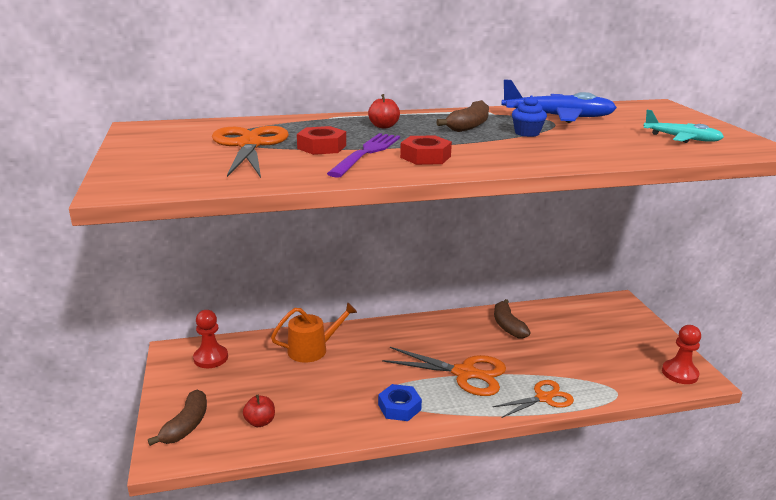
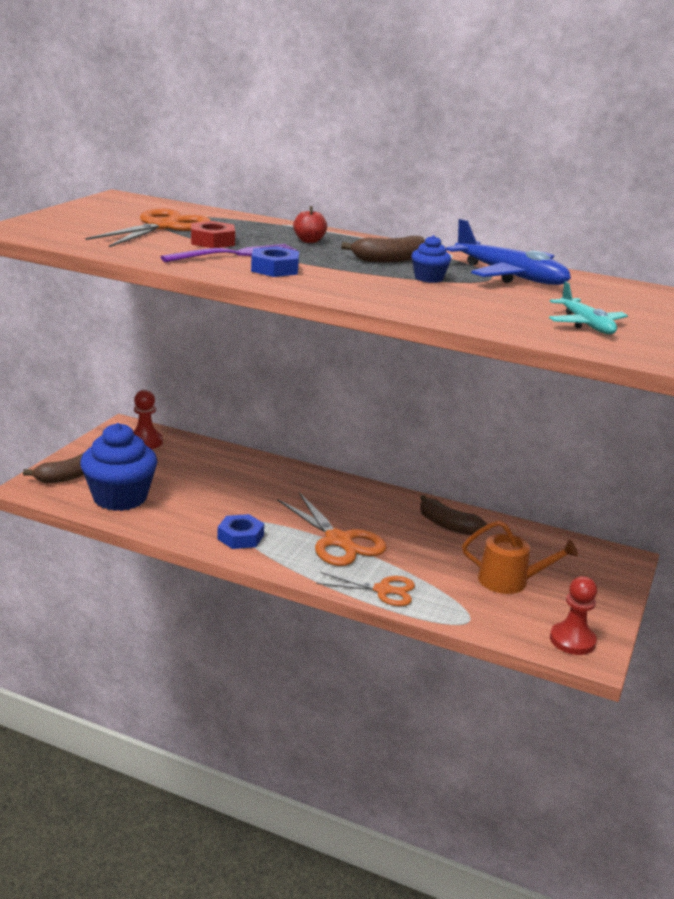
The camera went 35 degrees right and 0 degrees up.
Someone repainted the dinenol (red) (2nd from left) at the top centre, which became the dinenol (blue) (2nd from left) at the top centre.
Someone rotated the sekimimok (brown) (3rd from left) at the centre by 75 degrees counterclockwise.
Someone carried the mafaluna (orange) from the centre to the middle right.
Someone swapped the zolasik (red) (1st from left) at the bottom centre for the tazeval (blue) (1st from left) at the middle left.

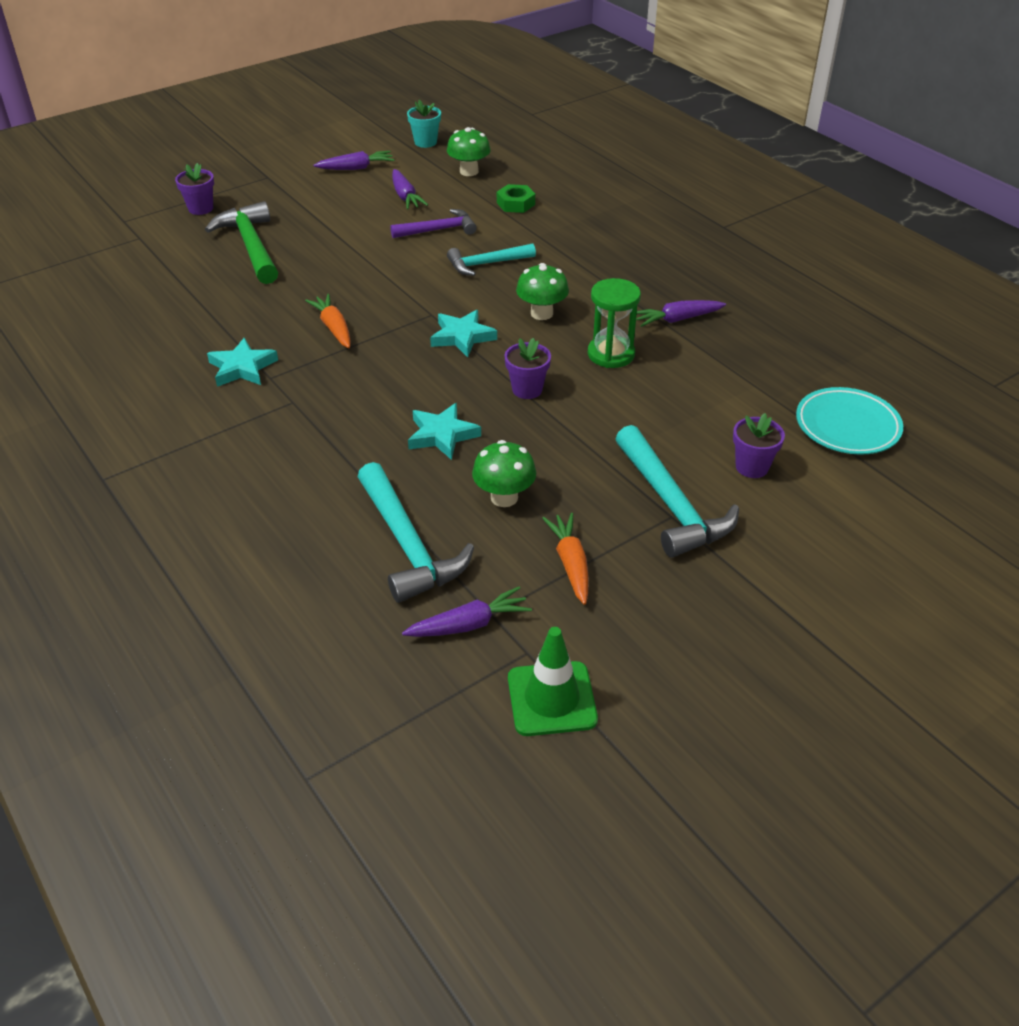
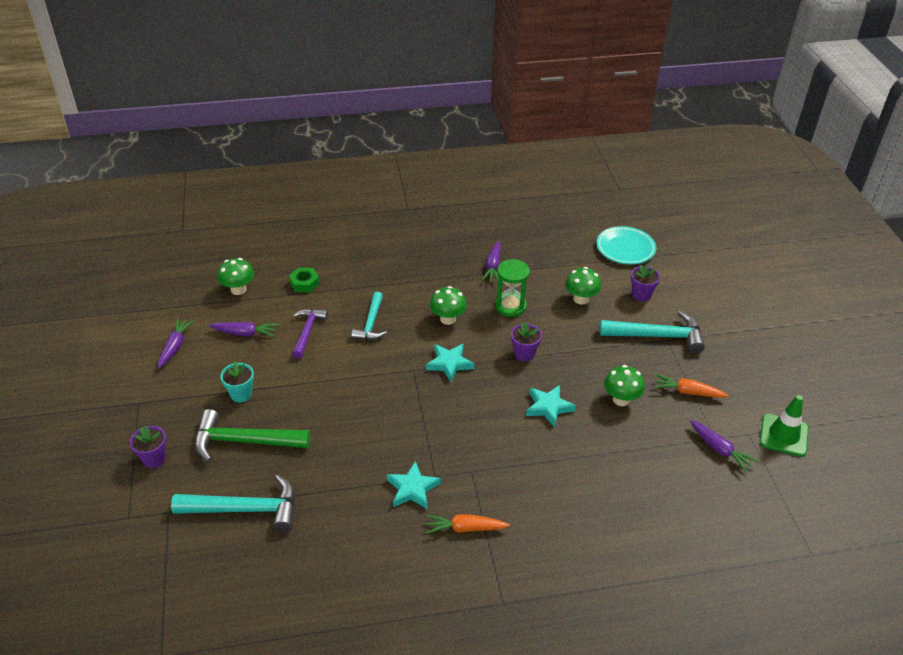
The camera went 65 degrees left and 0 degrees up.
Someone carried the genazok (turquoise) from the top centre to the middle left.
Someone carried the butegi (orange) (1st from left) from the top left to the bottom centre.
Someone carried the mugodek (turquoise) (1st from left) from the centre to the bottom left.
Someone rotated the butegi (purple) (3rd from left in the first image) at the centre by 135 degrees clockwise.
Someone put down the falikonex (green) (3rd from left) at the centre.

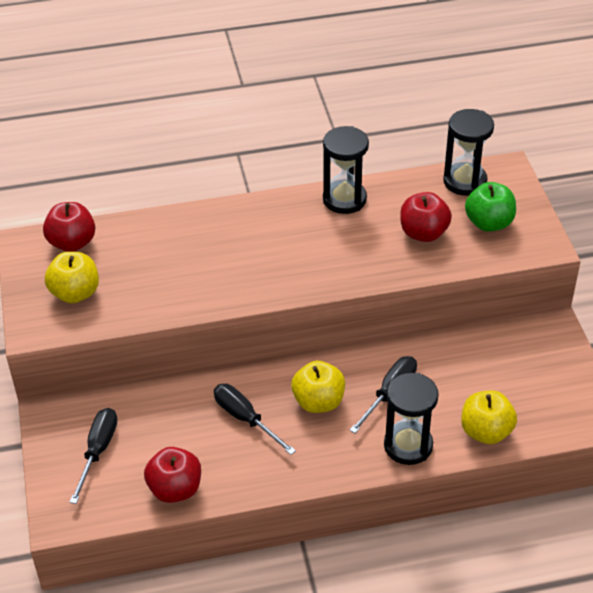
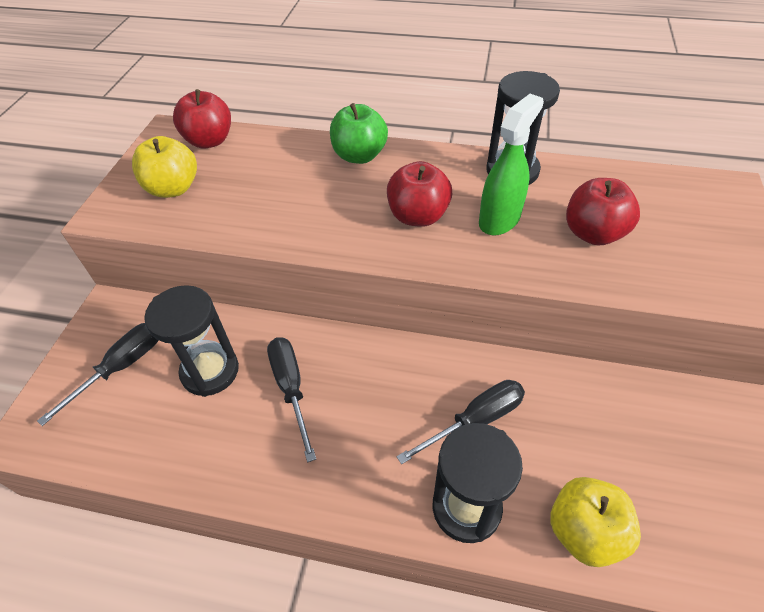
The camera went 25 degrees right and 5 degrees up.
Someone carried the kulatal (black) (3rd from left in the first image) from the top right to the middle left.
Someone carried the zolasik (green) from the middle right to the top centre.
Someone took away the zolasik (yellow) (2nd from left) at the centre.
Someone carried the zolasik (red) (2nd from left) from the bottom left to the top centre.
Someone put down the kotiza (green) at the top right.

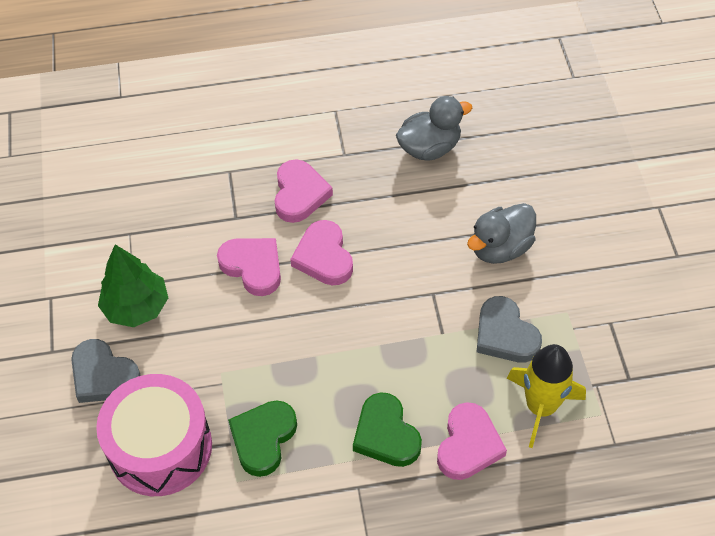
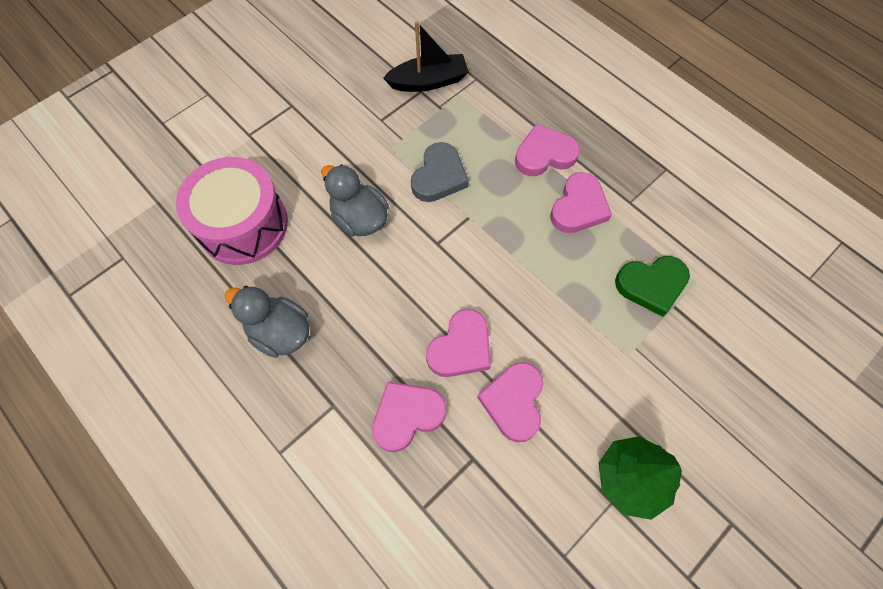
The camera went 125 degrees left and 10 degrees up.
Someone rotated the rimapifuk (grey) (2nd from left) at the middle right by 150 degrees counterclockwise.
Someone took away the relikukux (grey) (1st from left) at the bottom left.
Someone took away the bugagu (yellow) at the bottom right.
Someone carried the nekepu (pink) from the bottom left to the middle left.
Someone repainted the relikukux (green) (2nd from left) at the bottom centre, which became the relikukux (pink) (5th from left) at the centre.
Someone put down the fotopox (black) at the top centre.

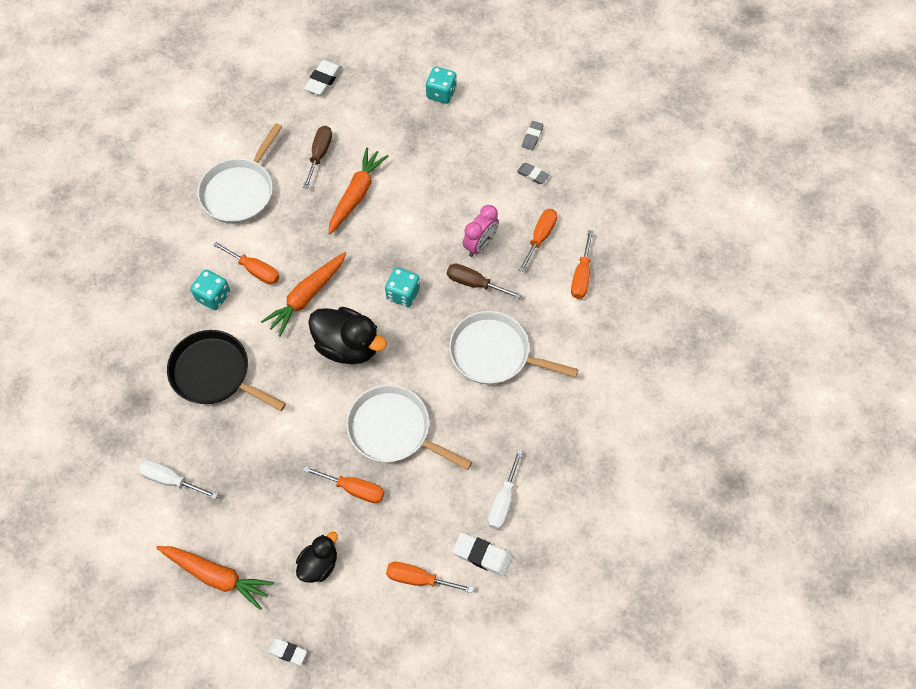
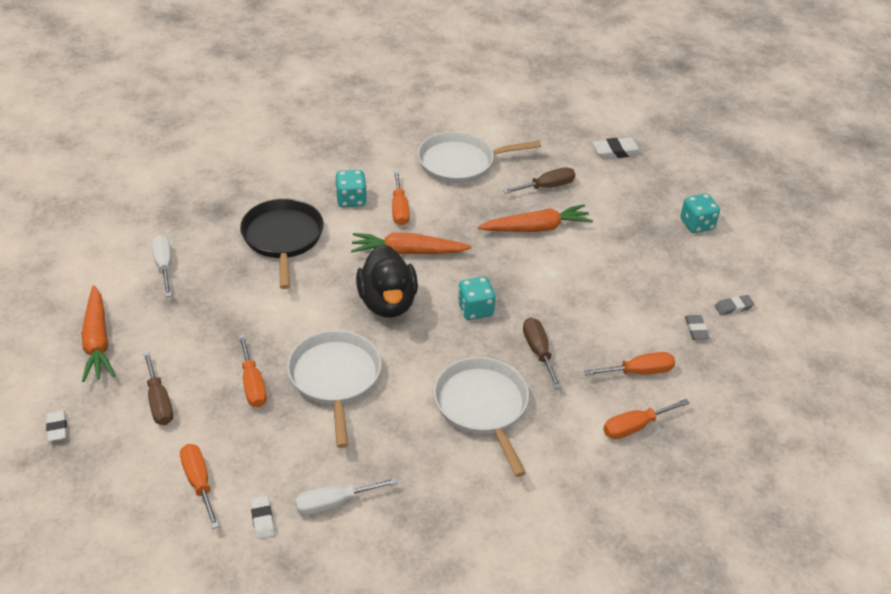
The camera went 50 degrees right and 20 degrees down.
Someone took away the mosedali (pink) at the centre.
Someone swapped the rimapifuk (black) (1st from left) at the bottom centre for the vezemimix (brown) (1st from left) at the middle left.
Someone scaled the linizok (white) (3rd from left in the first image) at the bottom centre by 0.65.

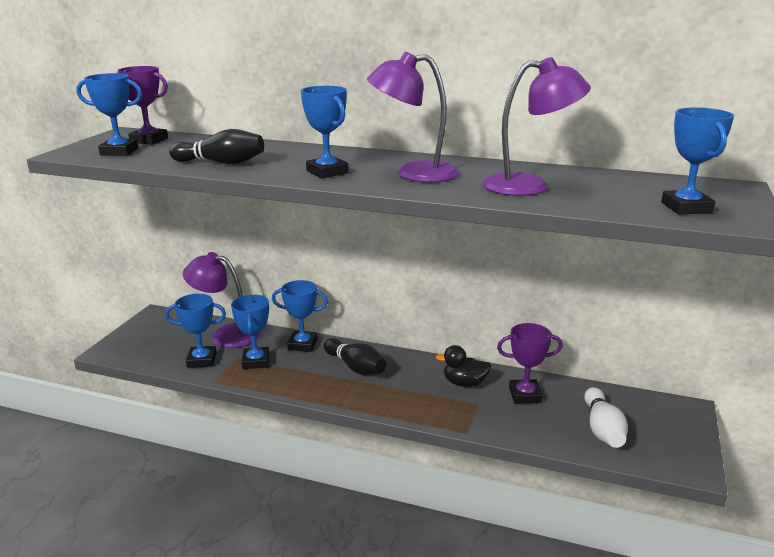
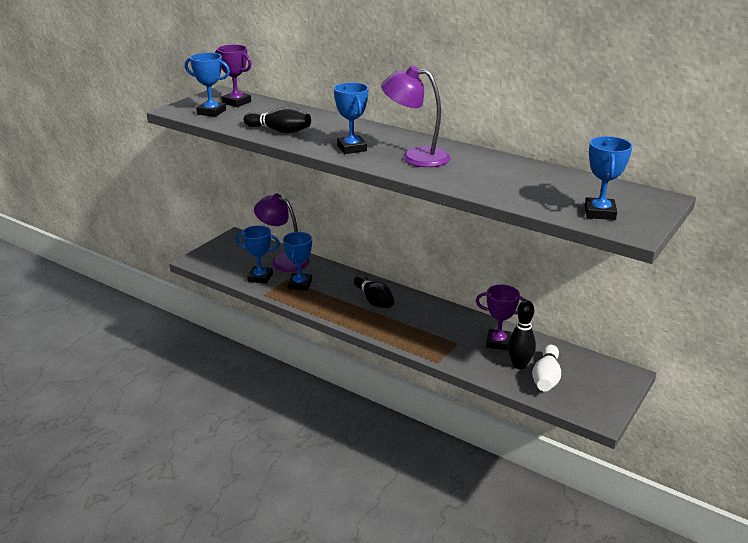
The camera went 15 degrees right and 5 degrees up.
Someone took away the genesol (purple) (3rd from left) at the top right.
Someone took away the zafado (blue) (4th from left) at the centre.
Someone took away the rimapifuk (black) at the centre.
Someone put down the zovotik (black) (3rd from left) at the middle right.

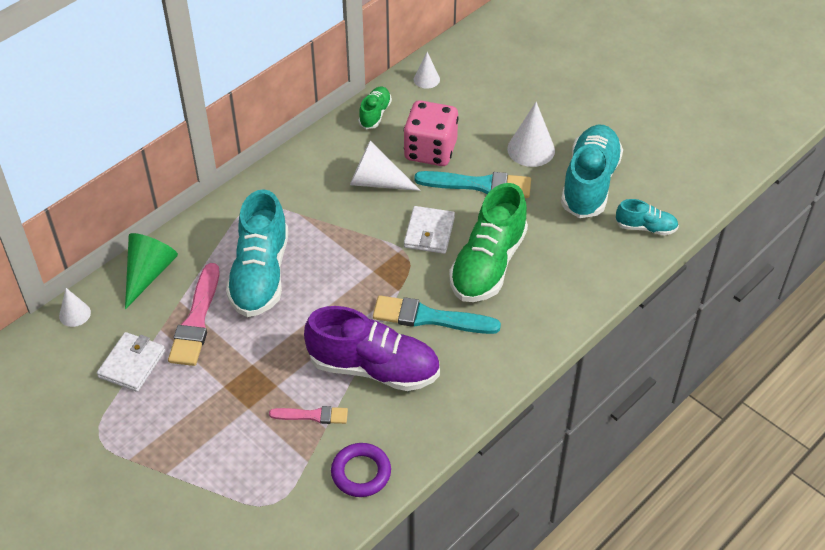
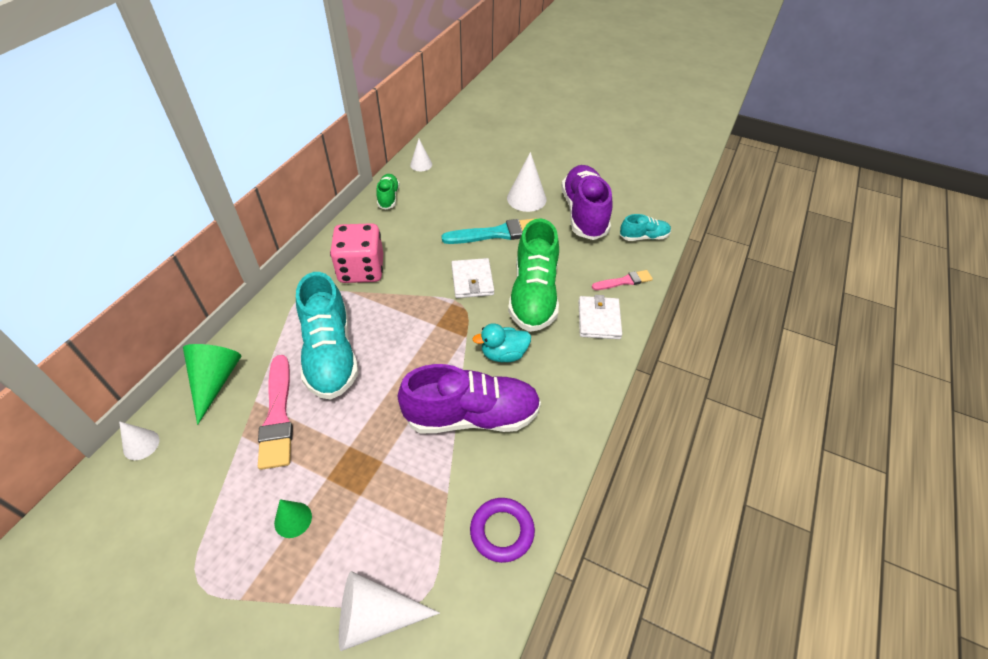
The camera went 20 degrees left and 0 degrees up.
Someone carried the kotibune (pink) from the top centre to the centre.
Someone repainted the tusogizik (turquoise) (2nd from left) at the top right, which became the tusogizik (purple) (2nd from left) at the top centre.
Someone carried the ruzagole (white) (2nd from left) from the top centre to the bottom centre.
Someone swapped the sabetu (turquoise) (1st from left) at the centre for the rimapifuk (turquoise) at the centre.
Someone carried the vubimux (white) (1st from left in the first image) from the middle left to the centre.
Someone carried the sabetu (pink) (2nd from left) from the bottom centre to the centre.
Someone put down the ruzagole (green) (2nd from left) at the bottom left.

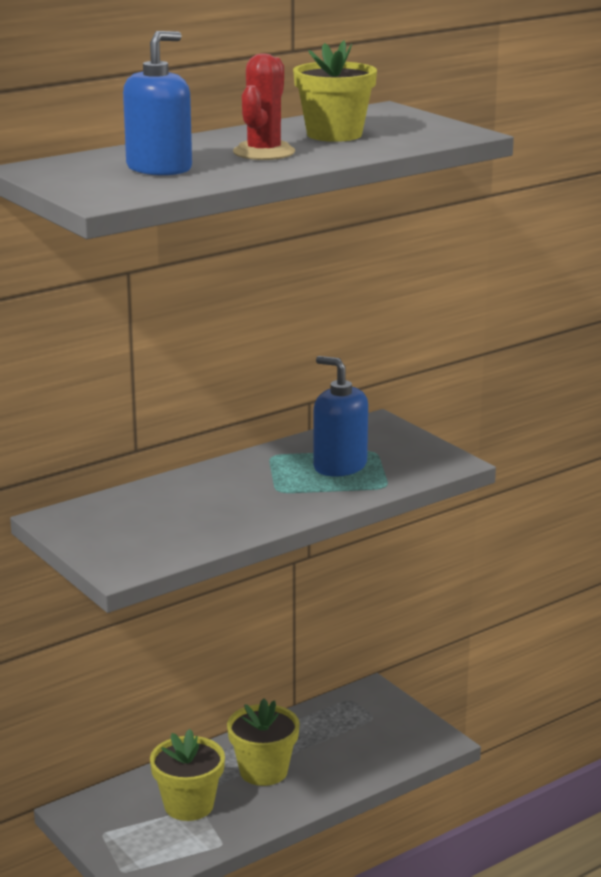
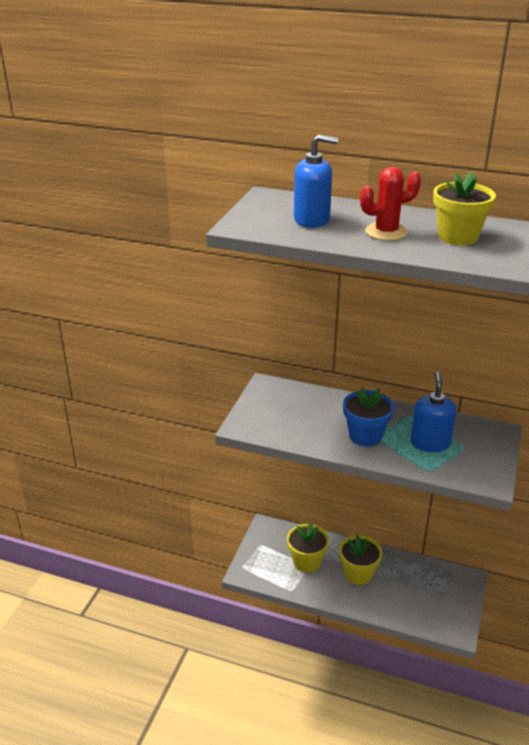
The camera went 55 degrees right and 10 degrees up.
Someone put down the genazok (blue) at the middle right.

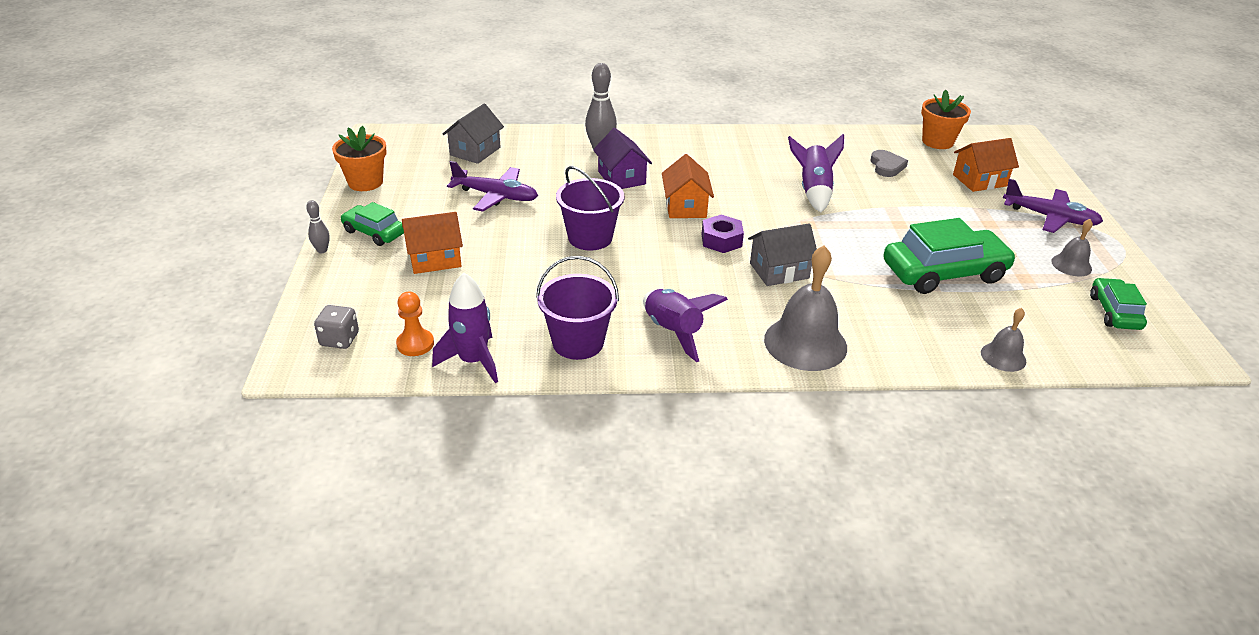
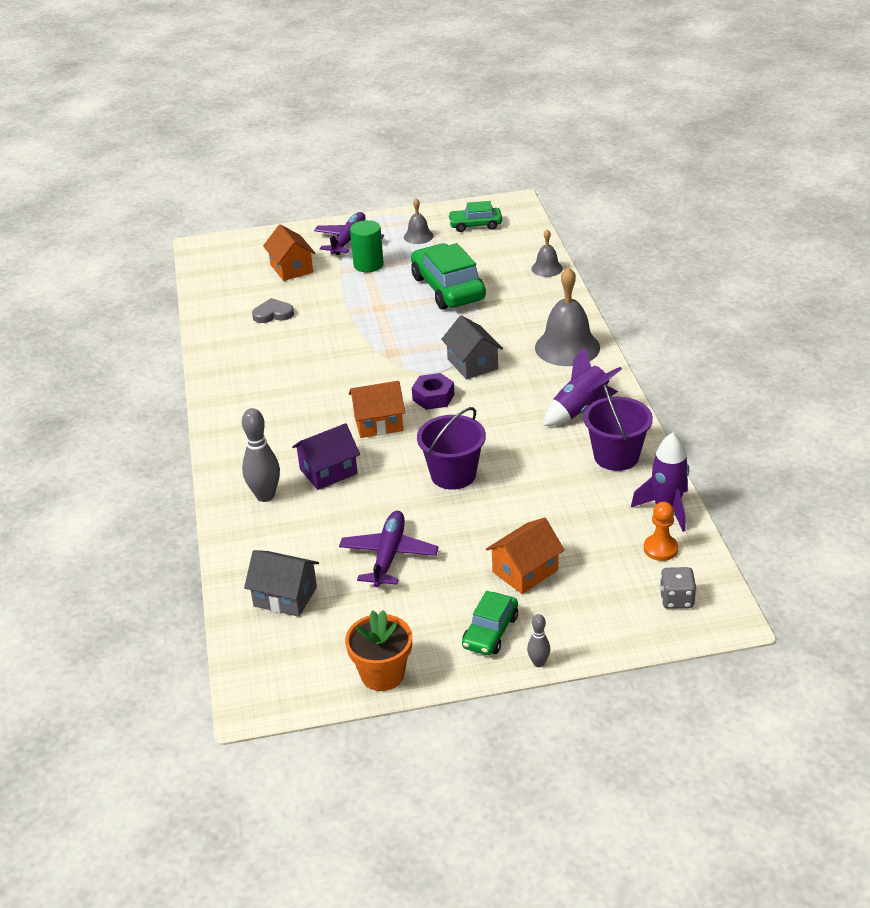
The camera went 95 degrees left and 0 degrees up.
Someone took away the genazok (orange) (2nd from left) at the top right.
Someone took away the bugagu (purple) (3rd from left) at the top centre.
Someone rotated the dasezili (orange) (1st from left in the first image) at the centre by 75 degrees clockwise.
Someone put down the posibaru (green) at the top centre.

